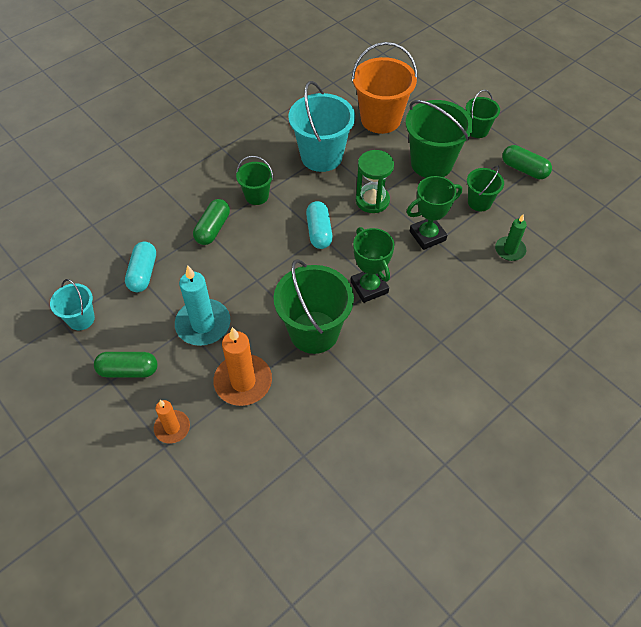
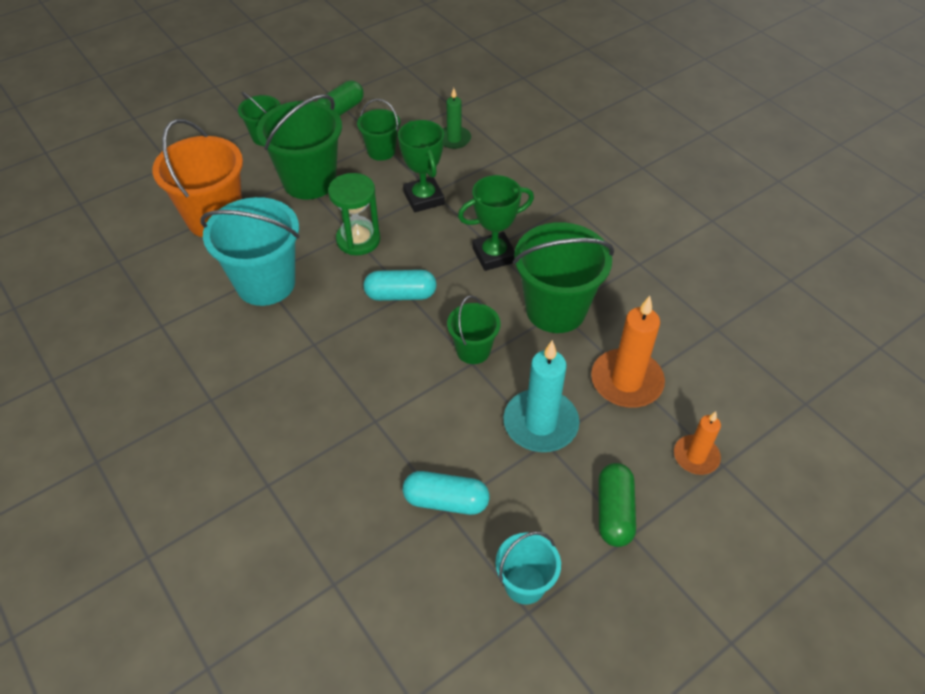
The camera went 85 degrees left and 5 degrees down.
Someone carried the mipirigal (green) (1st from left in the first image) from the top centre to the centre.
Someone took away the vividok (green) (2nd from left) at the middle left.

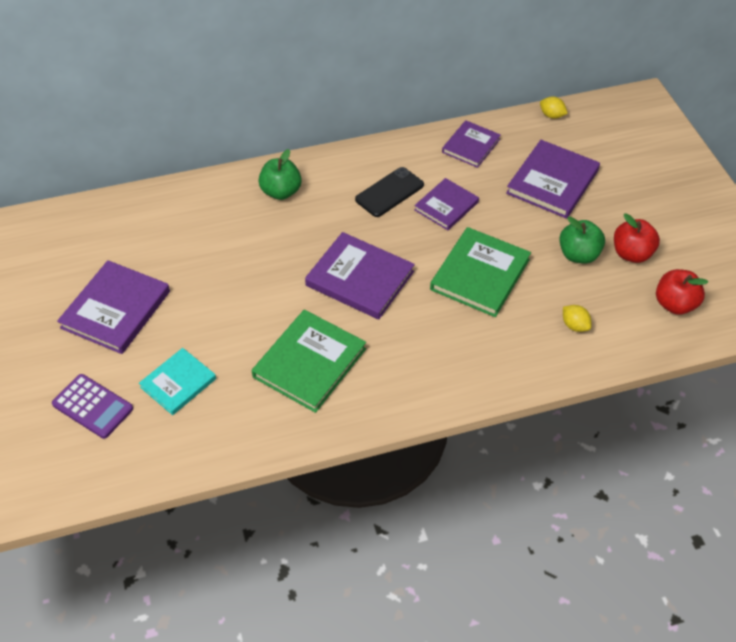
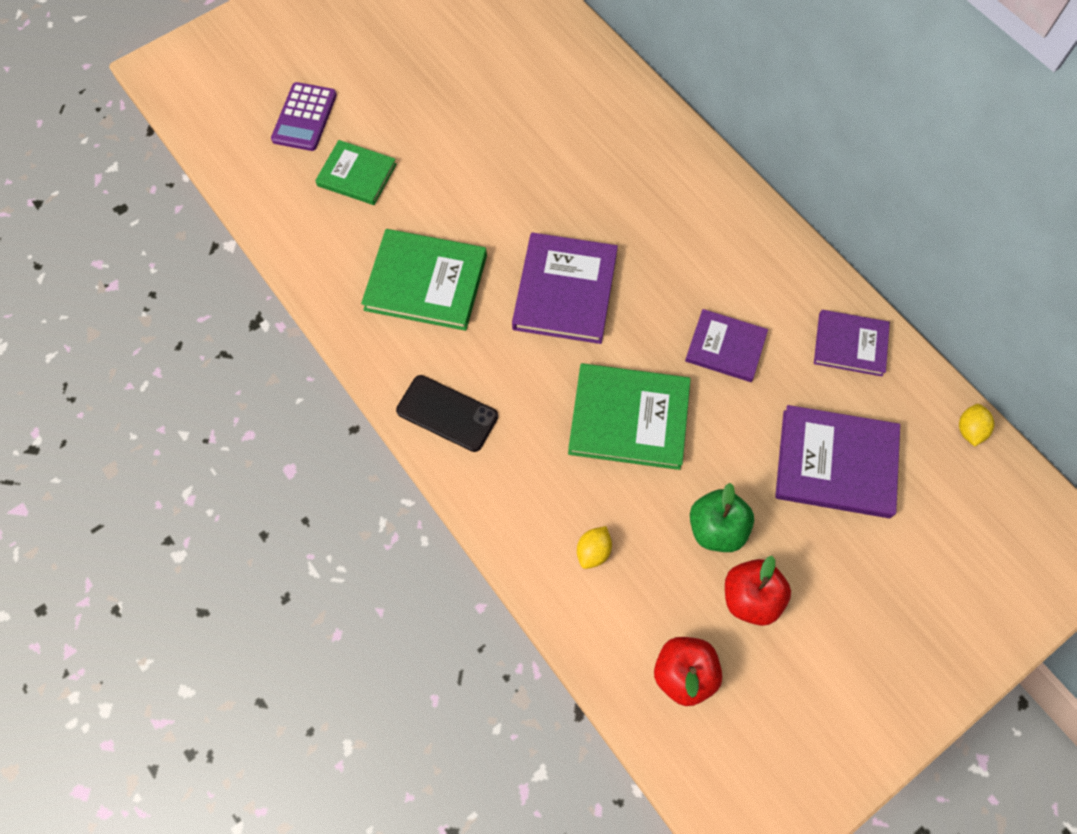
The camera went 70 degrees right and 15 degrees up.
Someone took away the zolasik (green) (1st from left) at the top centre.
Someone carried the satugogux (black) from the top centre to the centre.
Someone took away the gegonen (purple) (1st from left) at the middle left.
Someone repainted the gegonen (turquoise) at the middle left, which became the gegonen (green) (1st from left) at the top left.

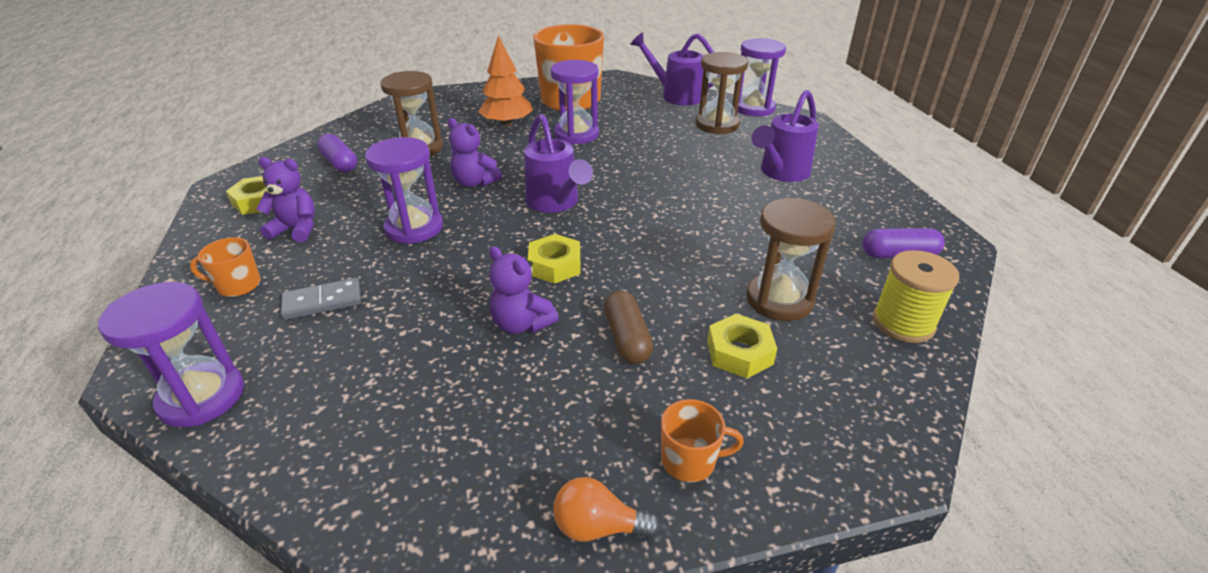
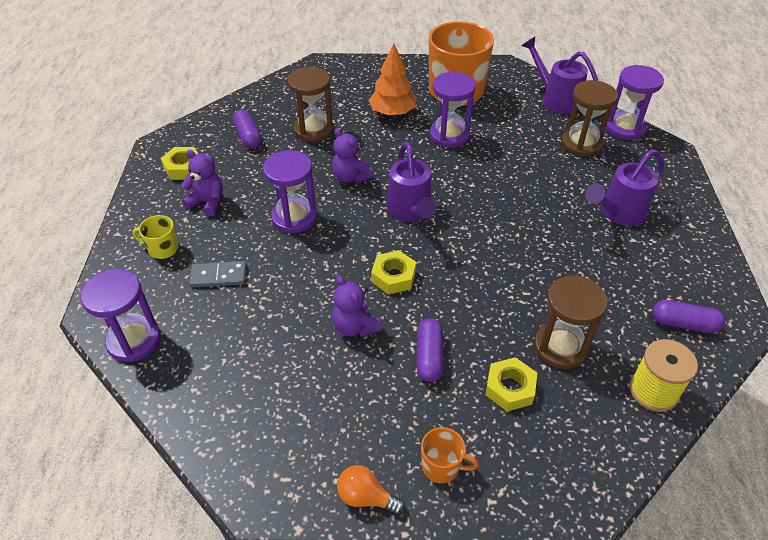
The camera went 15 degrees right and 10 degrees up.
Someone repainted the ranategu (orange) (1st from left) at the middle left, which became the ranategu (yellow) at the middle left.
Someone repainted the vividok (brown) at the centre, which became the vividok (purple) (2nd from left) at the centre.

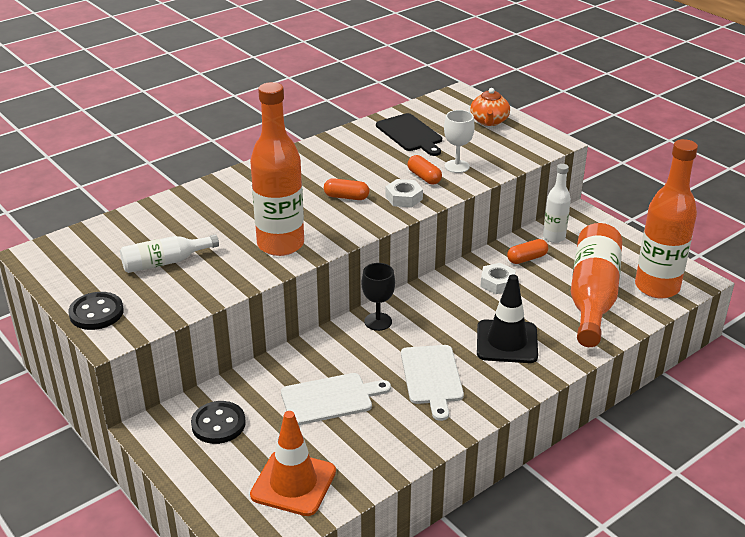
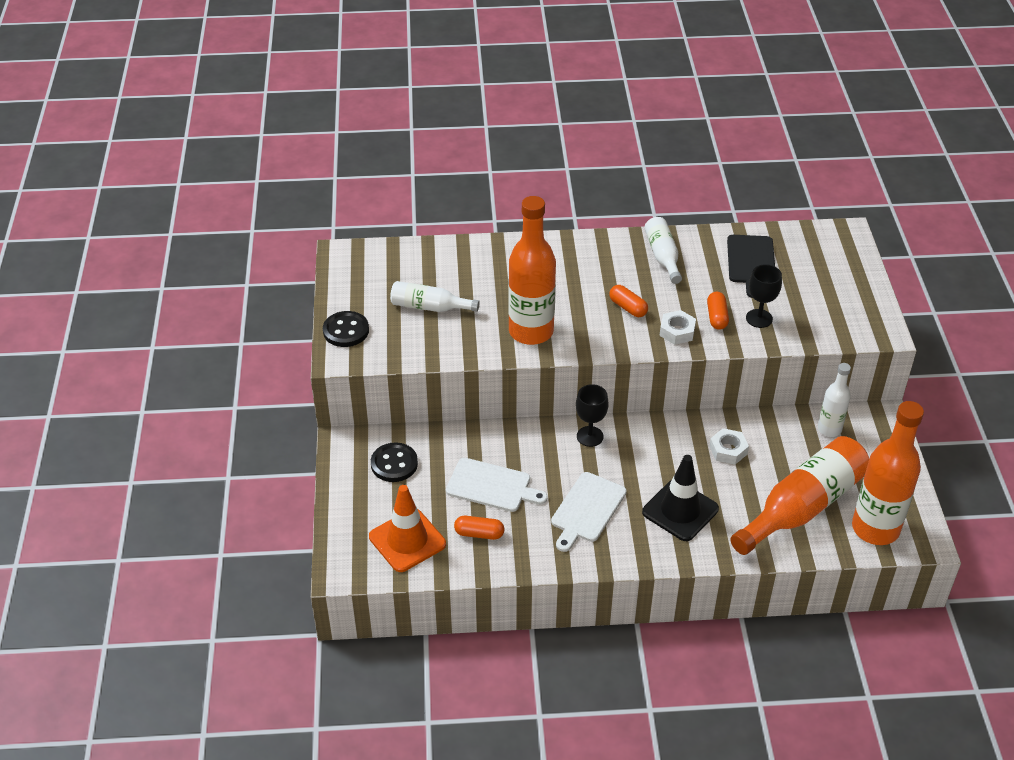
The camera went 35 degrees right and 10 degrees up.
Someone took away the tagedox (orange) at the top centre.
Someone repainted the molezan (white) at the top centre, which became the molezan (black) (2nd from left) at the middle right.
Someone carried the vividok (orange) (3rd from left in the first image) from the middle right to the bottom centre.
Someone put down the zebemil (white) (2nd from left) at the top centre.

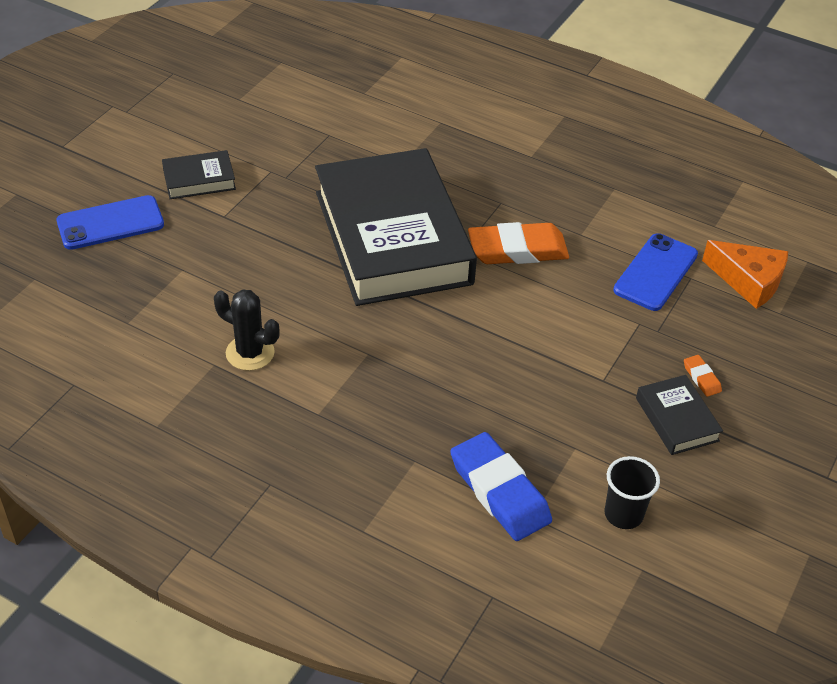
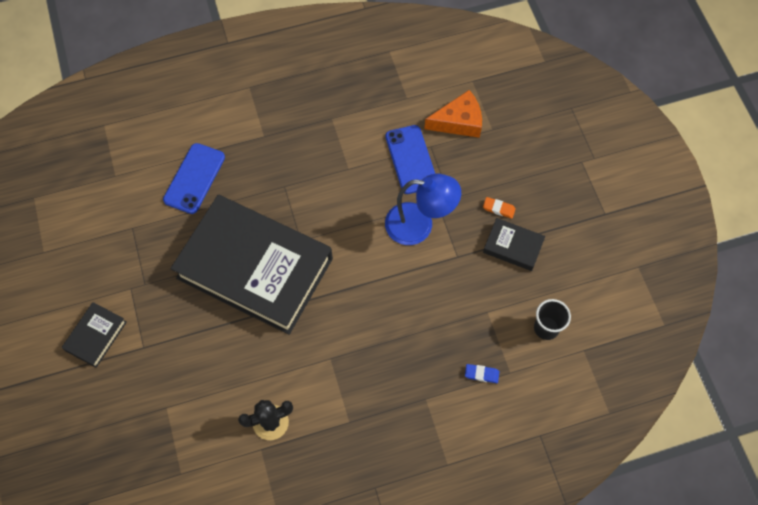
The camera went 45 degrees left and 20 degrees up.
Someone carried the satugogux (blue) (1st from left) from the top left to the middle left.
Someone took away the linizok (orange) (1st from left) at the centre.
Someone scaled the linizok (blue) at the bottom centre by 0.43.
Someone put down the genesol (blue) at the centre.

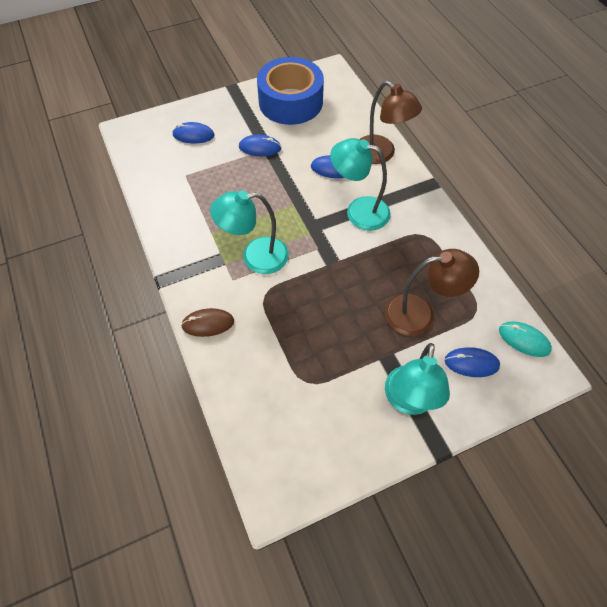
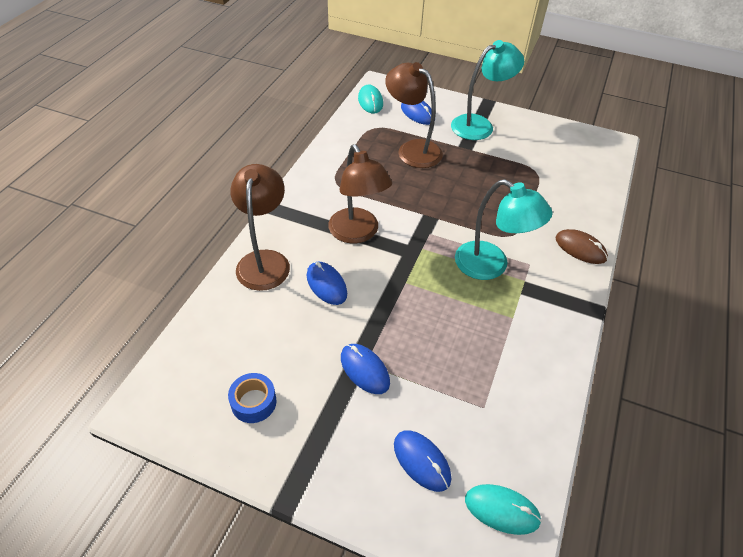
The camera went 135 degrees left and 10 degrees down.
Someone scaled the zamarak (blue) at the top centre by 0.41.
Someone repainted the genesol (turquoise) (2nd from left) at the top centre, which became the genesol (brown) (2nd from left) at the centre.
Someone put down the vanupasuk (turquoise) (2nd from left) at the bottom right.

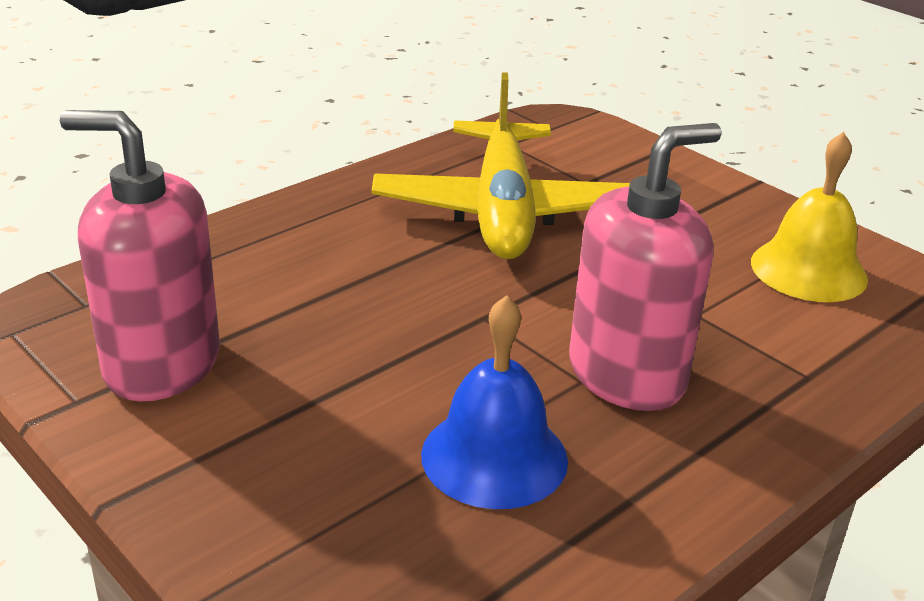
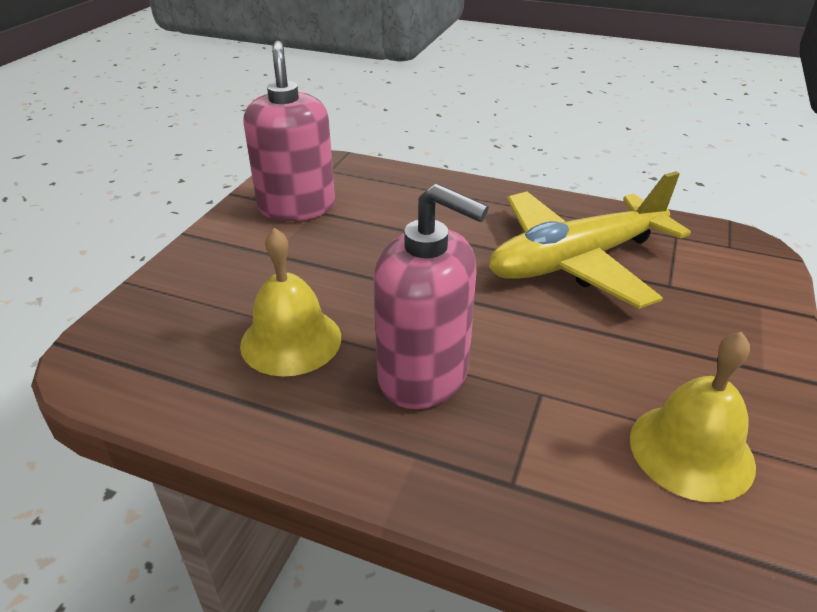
The camera went 65 degrees right and 5 degrees up.
Someone repainted the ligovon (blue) at the bottom centre, which became the ligovon (yellow) (1st from left) at the centre.

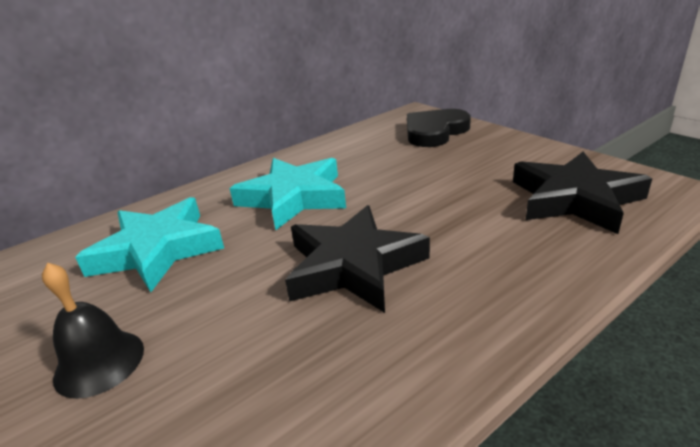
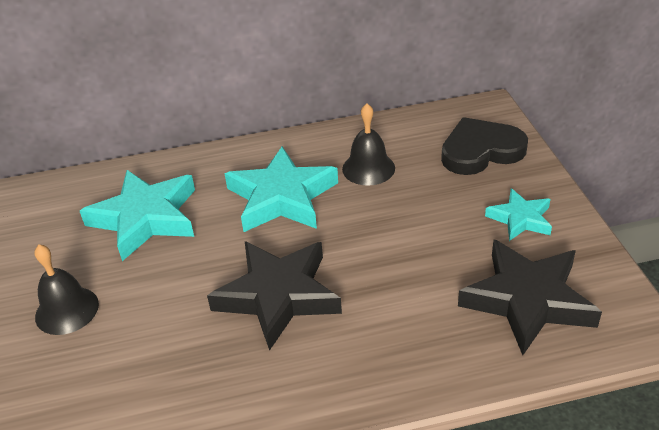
The camera went 25 degrees right and 10 degrees up.
Someone put down the ligovon (black) (2nd from left) at the centre.
Someone put down the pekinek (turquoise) (3rd from left) at the middle right.

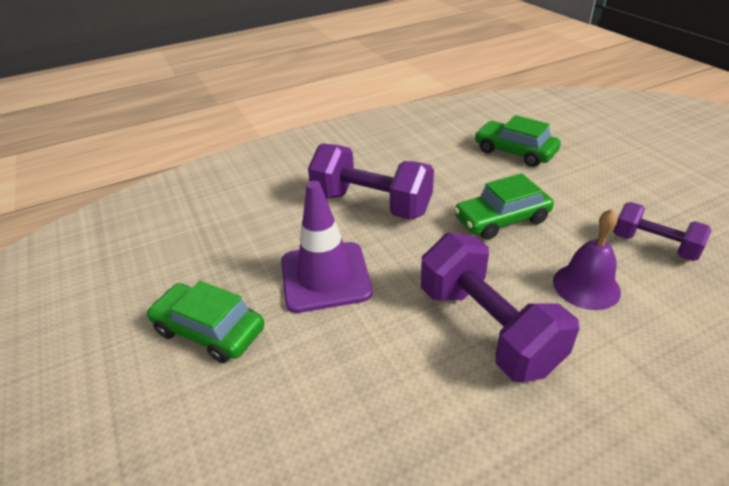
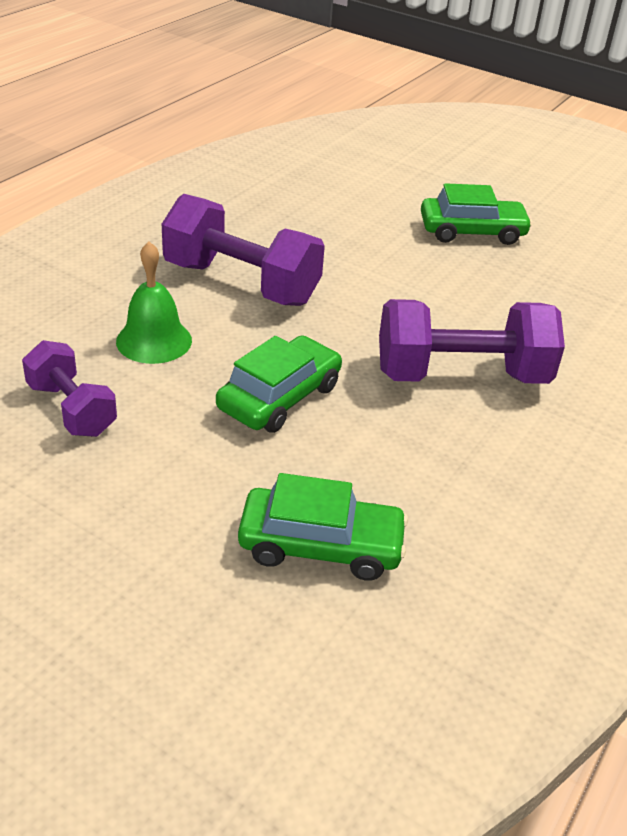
The camera went 145 degrees right and 0 degrees up.
Someone took away the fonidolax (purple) at the centre.
Someone rotated the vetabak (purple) (3rd from left in the first image) at the middle right by 45 degrees clockwise.
Someone repainted the ligovon (purple) at the middle right, which became the ligovon (green) at the middle left.

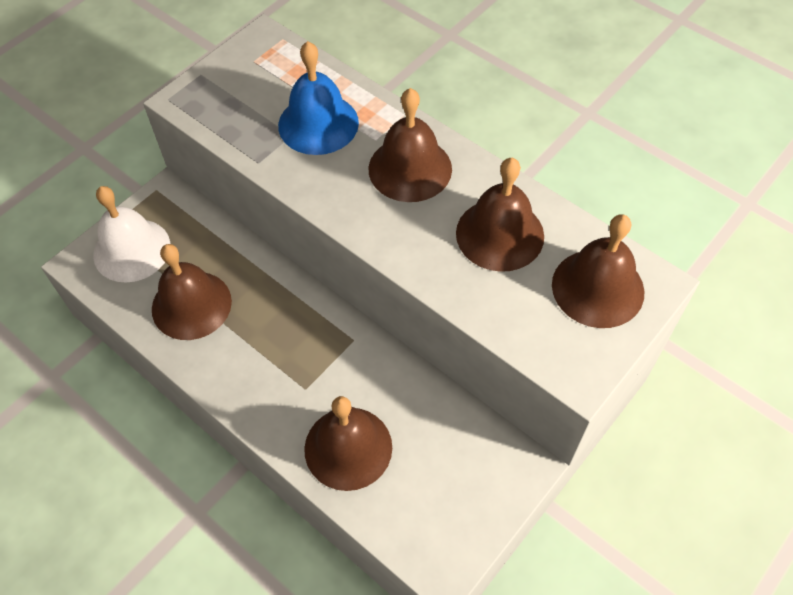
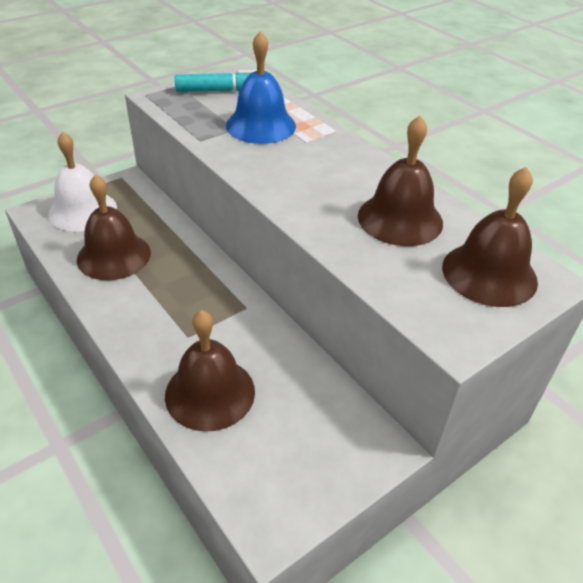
The camera went 10 degrees right and 15 degrees down.
Someone took away the ligovon (brown) (3rd from left) at the top centre.
Someone put down the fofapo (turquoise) at the top centre.

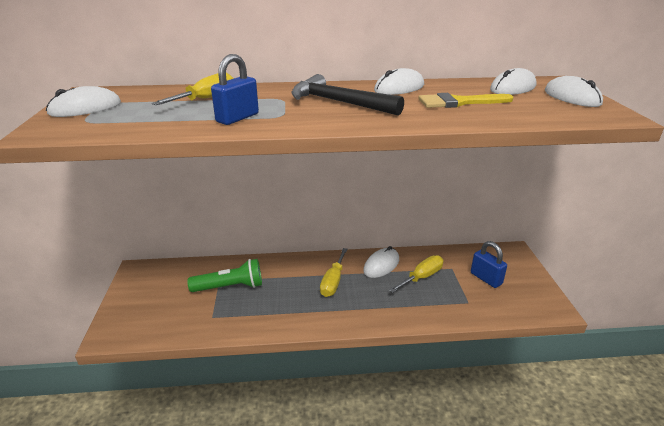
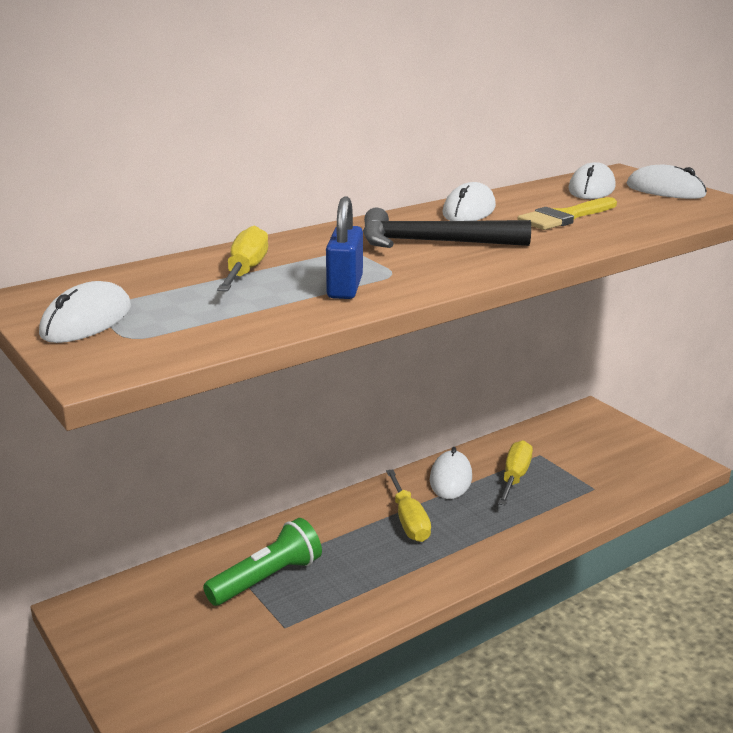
The camera went 30 degrees left and 5 degrees down.
Someone took away the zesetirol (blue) (2nd from left) at the middle right.

